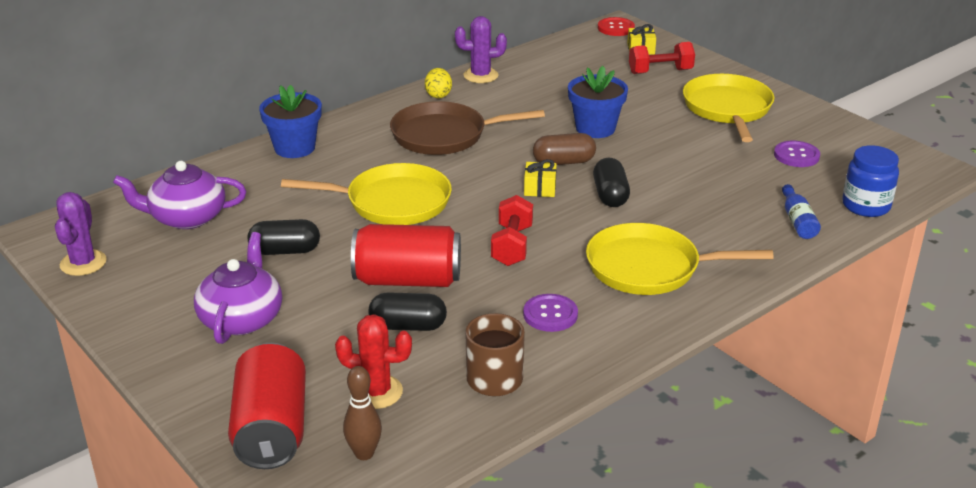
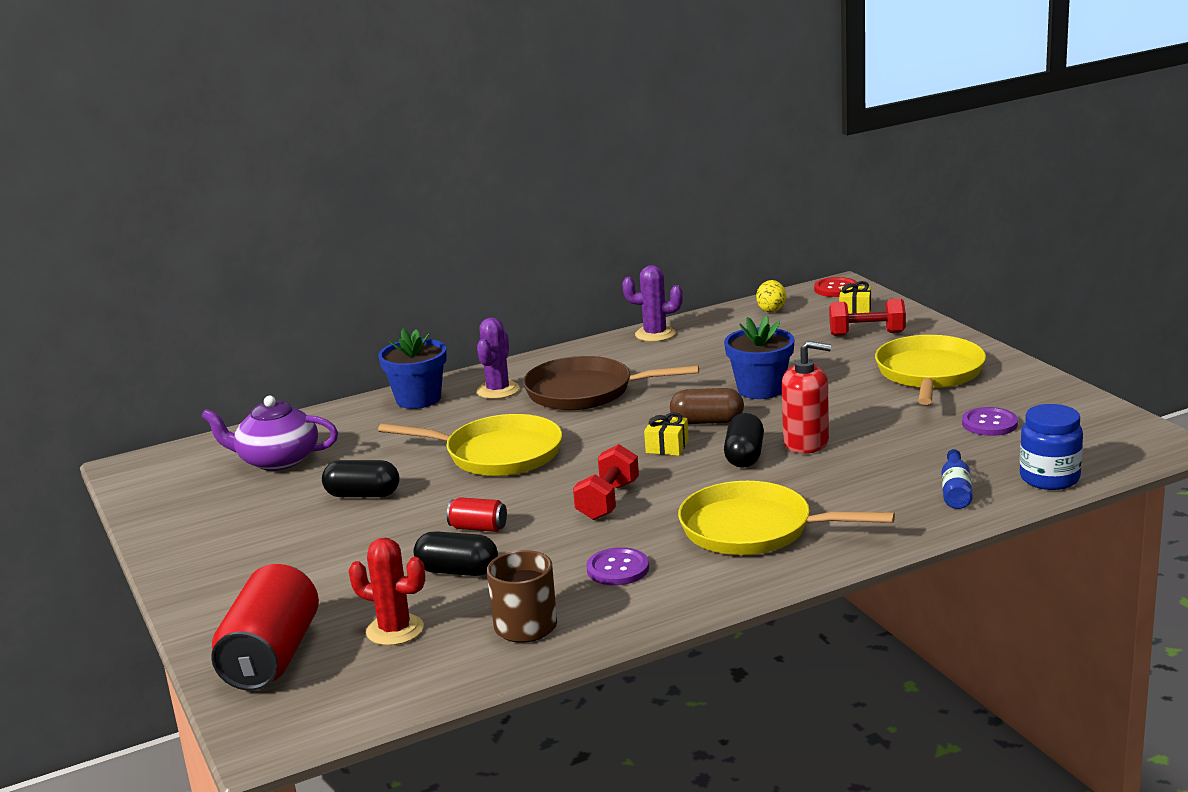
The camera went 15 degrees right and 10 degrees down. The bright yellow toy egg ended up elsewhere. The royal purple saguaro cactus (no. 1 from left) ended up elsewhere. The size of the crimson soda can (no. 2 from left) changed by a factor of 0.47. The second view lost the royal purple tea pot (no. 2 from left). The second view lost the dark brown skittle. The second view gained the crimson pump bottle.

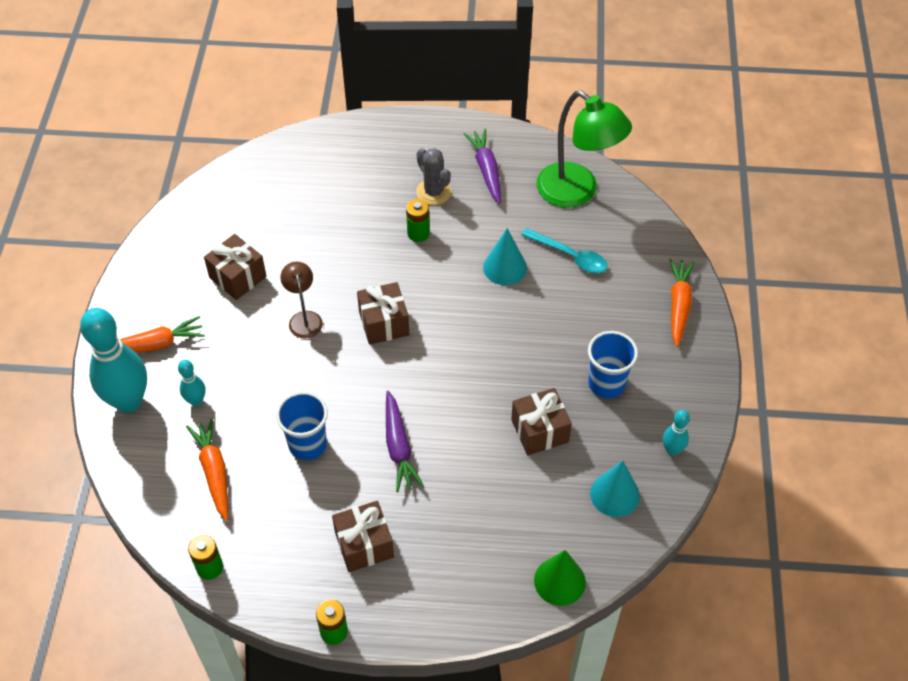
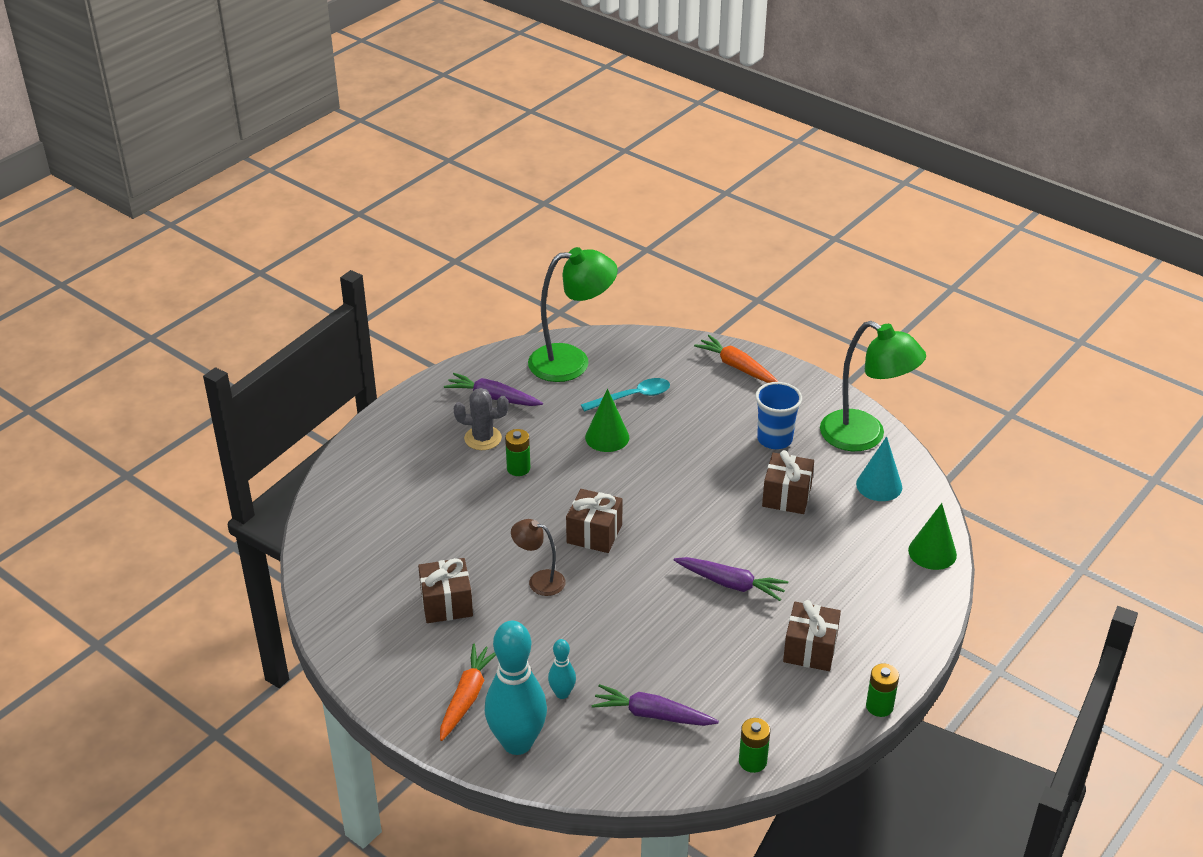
The camera went 55 degrees left and 15 degrees down. What was the turquoise cone shape (no. 1 from left) turned into the emerald cone shape (no. 1 from left). The second view lost the cobalt cup (no. 1 from left). Where the turquoise skittle (no. 3 from left) stood, the emerald lamp (no. 2 from left) came to stand. What was the orange-coloured carrot (no. 2 from left) turned into the royal purple carrot (no. 2 from left).

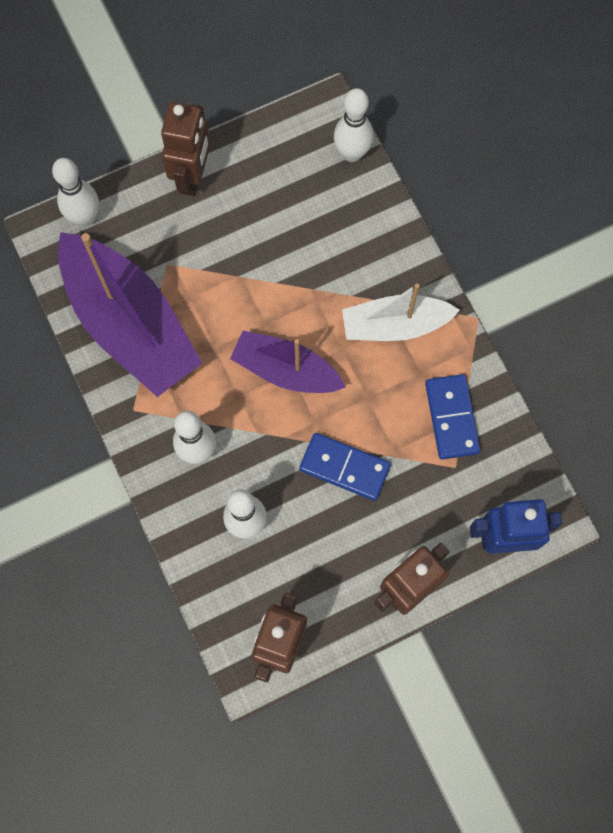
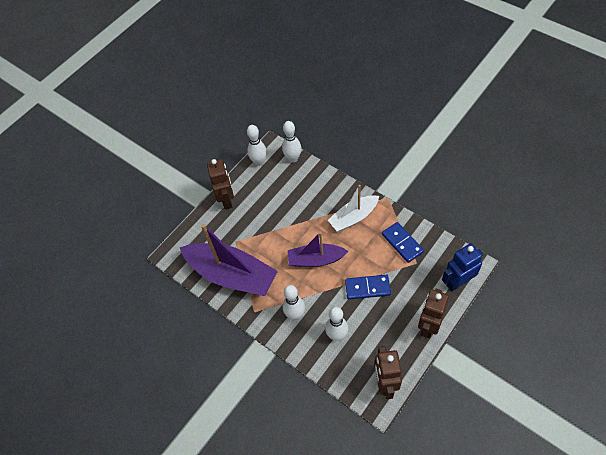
The camera went 20 degrees left and 15 degrees down. The white skittle (no. 1 from left) ended up elsewhere.

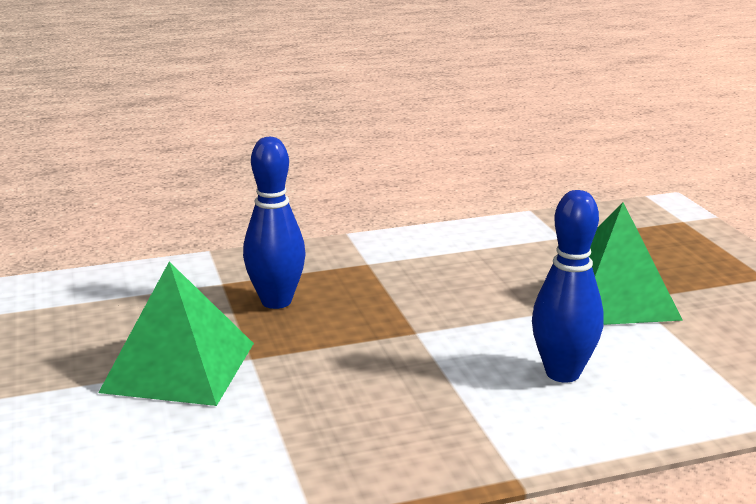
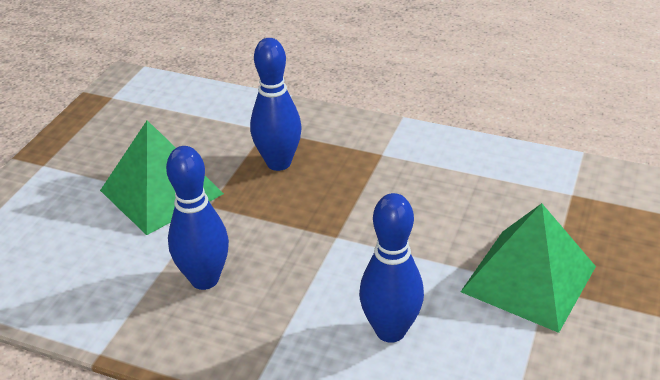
The camera went 40 degrees right and 15 degrees up. The second view gained the cobalt skittle (no. 1 from left).

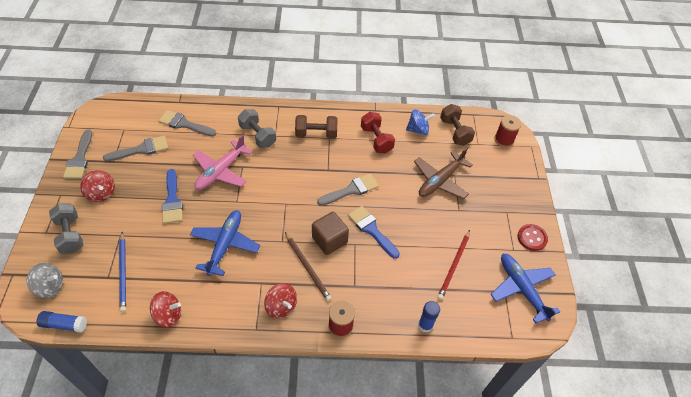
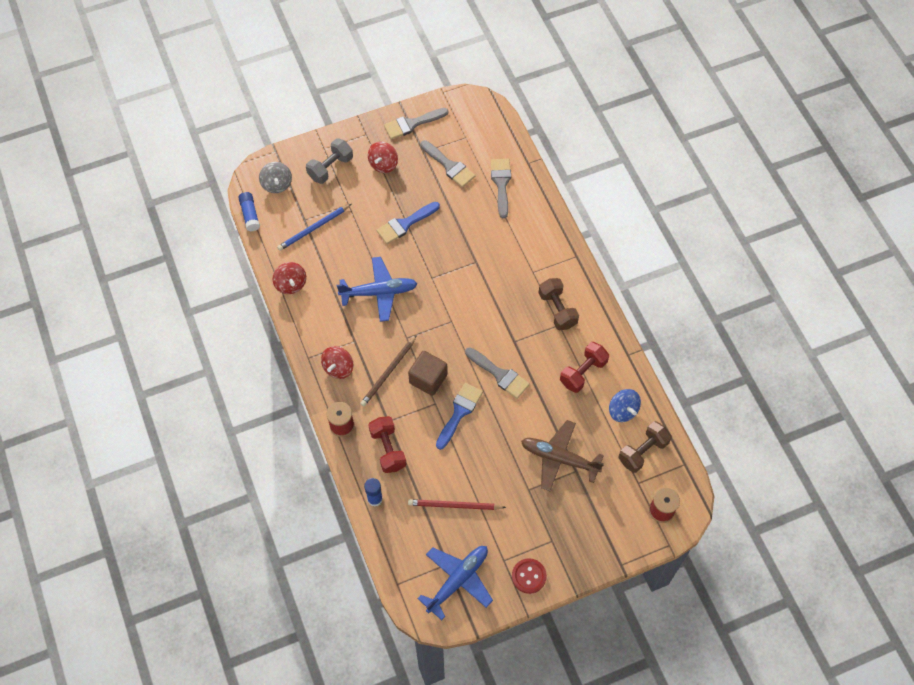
The camera went 70 degrees right and 10 degrees up. The second view lost the ash-grey free weight (no. 2 from left). The second view lost the rosy aeroplane. The second view gained the crimson free weight (no. 1 from left).

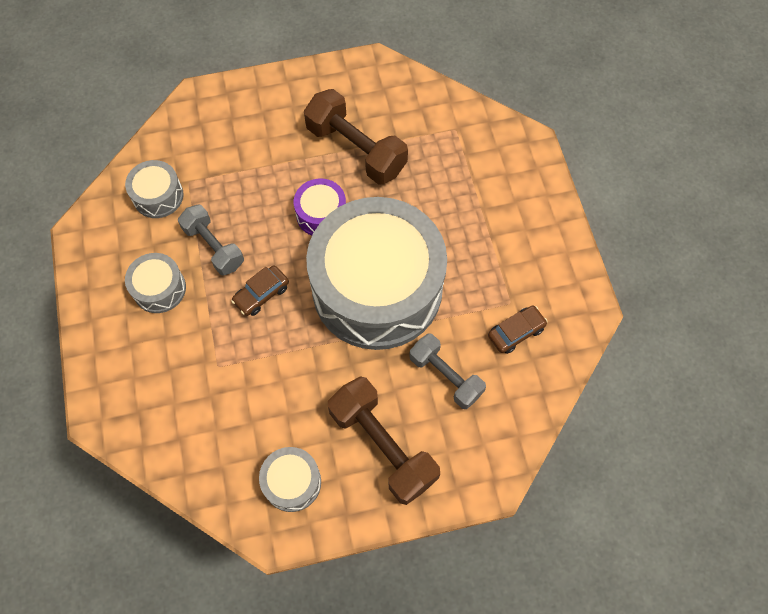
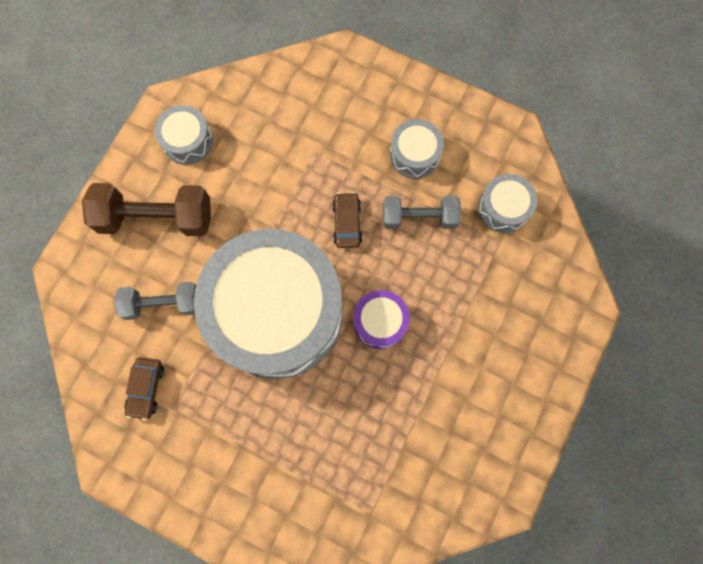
The camera went 130 degrees right and 10 degrees up. The second view lost the dark brown free weight (no. 1 from left).

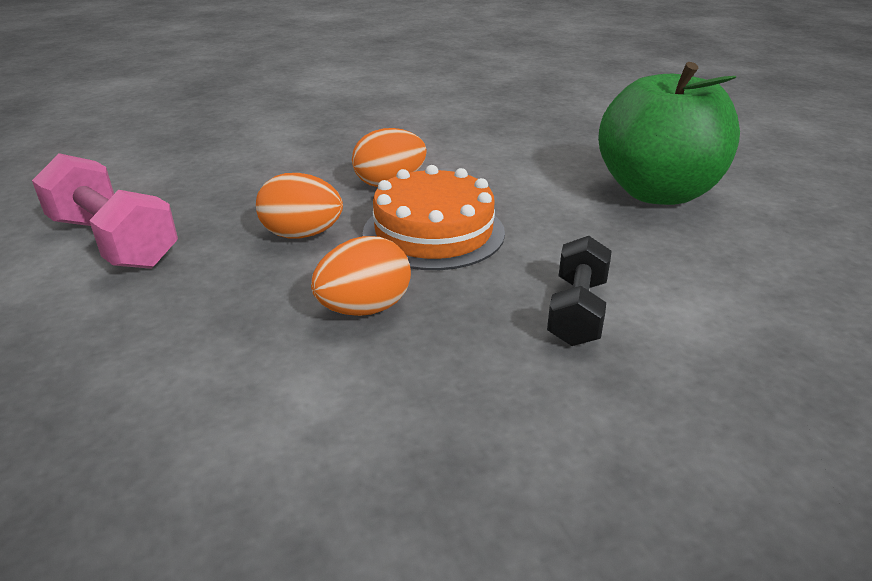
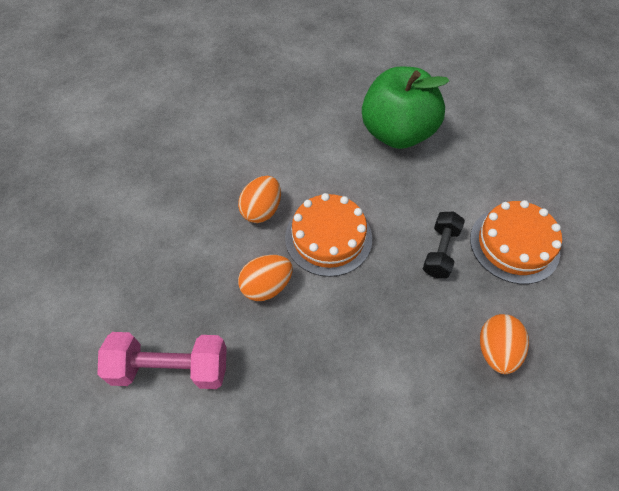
The camera went 40 degrees left and 25 degrees up. The orange-coloured toy egg (no. 2 from left in the first image) ended up elsewhere. The black free weight ended up facing another way, 45 degrees clockwise from before. The second view gained the orange-coloured layer cake (no. 2 from left).

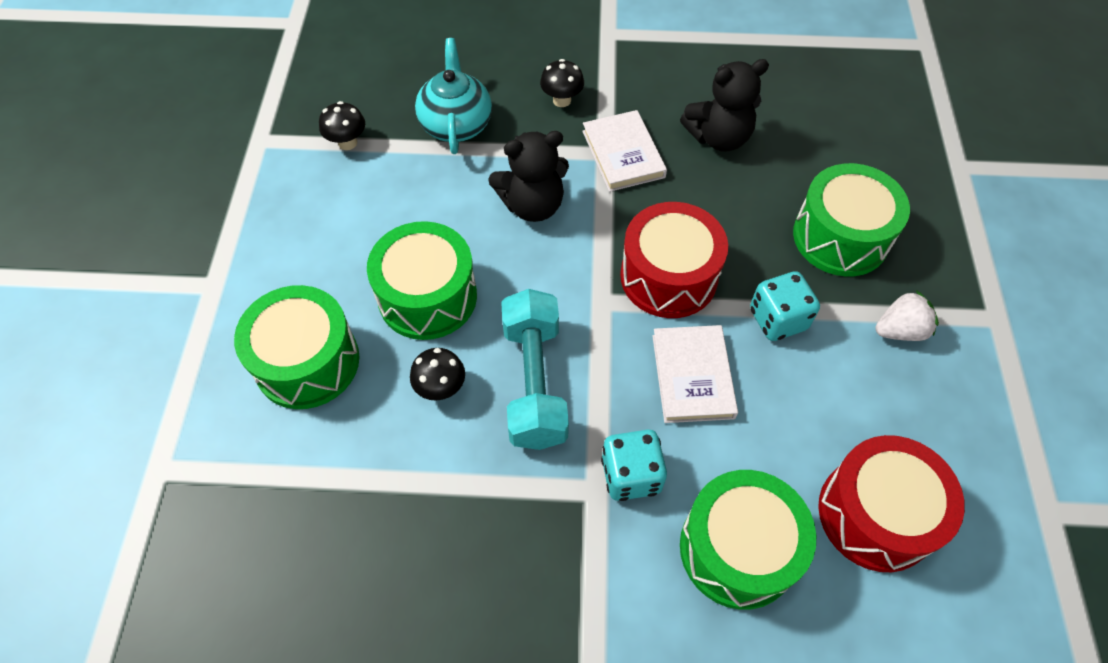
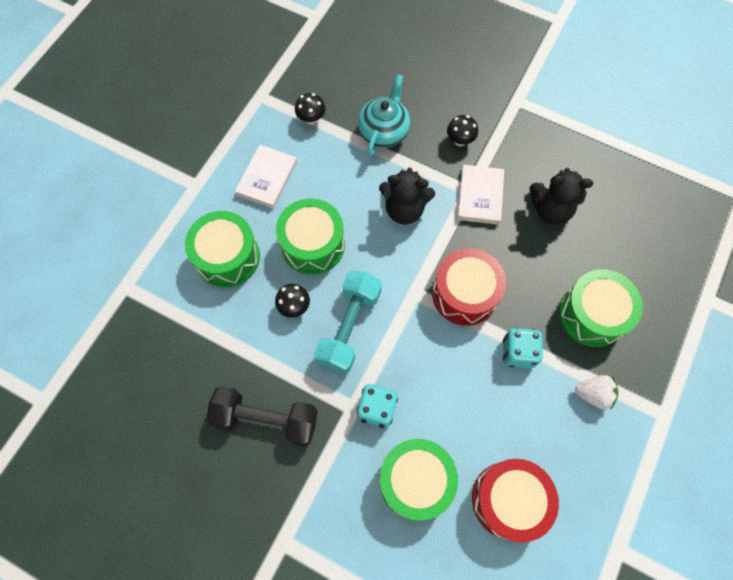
The camera went 25 degrees right and 10 degrees up. The white book (no. 2 from left in the first image) ended up elsewhere. The second view gained the black free weight.

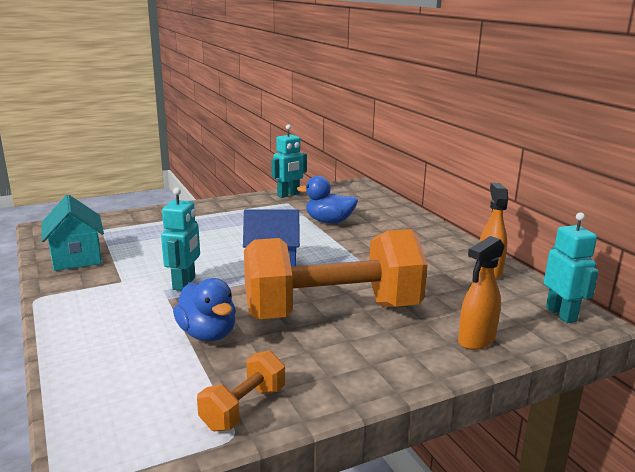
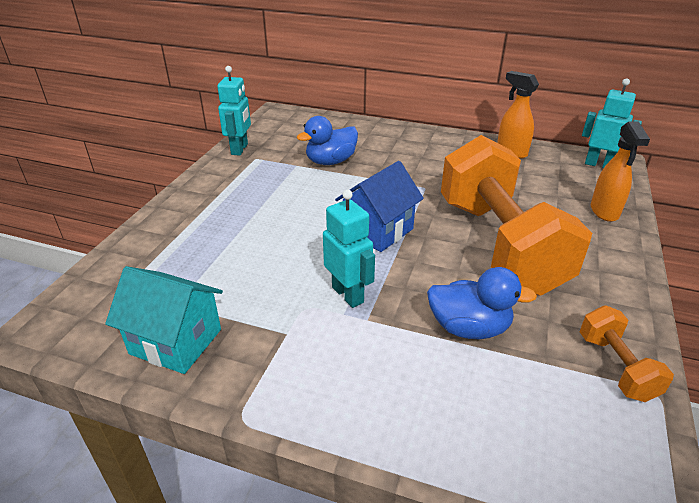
The camera went 45 degrees left and 15 degrees up. The orange-coloured free weight (no. 2 from left in the first image) ended up facing another way, 45 degrees counterclockwise from before.

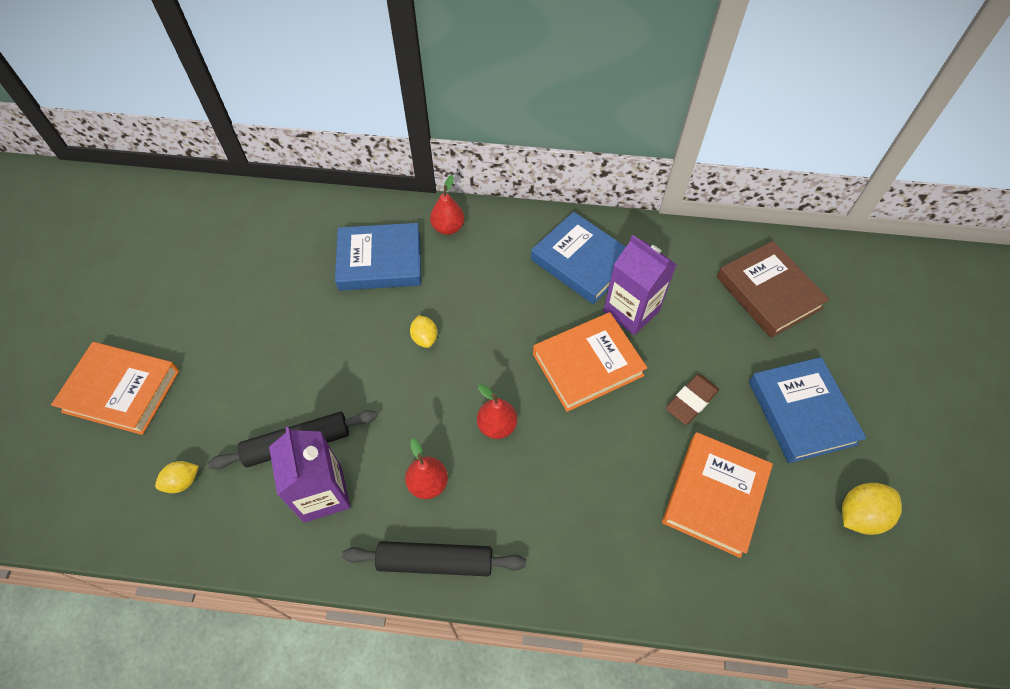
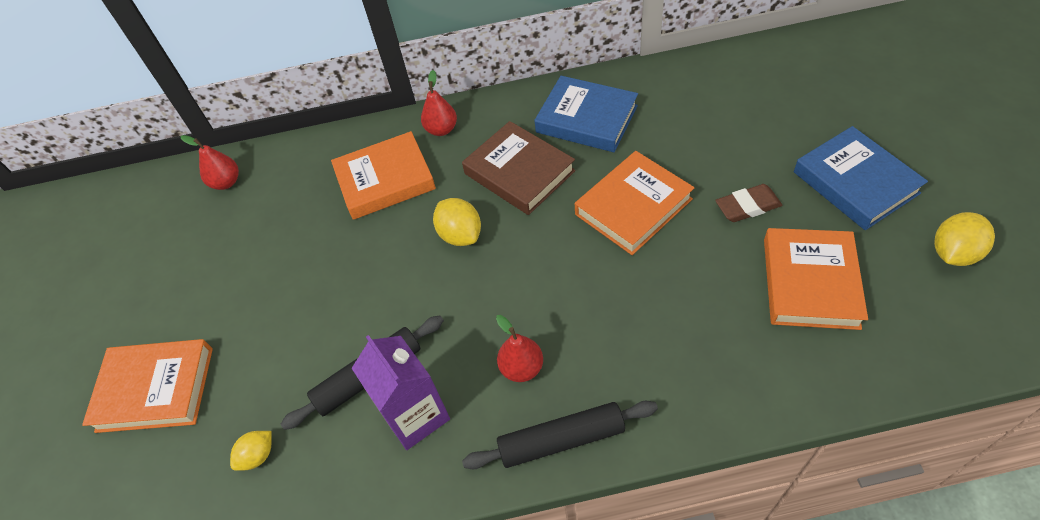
The camera went 10 degrees left and 5 degrees down. What was the cobalt book (no. 1 from left) turned into the orange-coloured book (no. 2 from left). The second view lost the royal purple juice carton (no. 2 from left). The dark brown book ended up elsewhere. The size of the bright yellow lemon (no. 2 from left) changed by a factor of 1.55. The dark brown gum eraser ended up facing another way, 45 degrees clockwise from before. The crimson pear (no. 3 from left in the first image) ended up elsewhere.

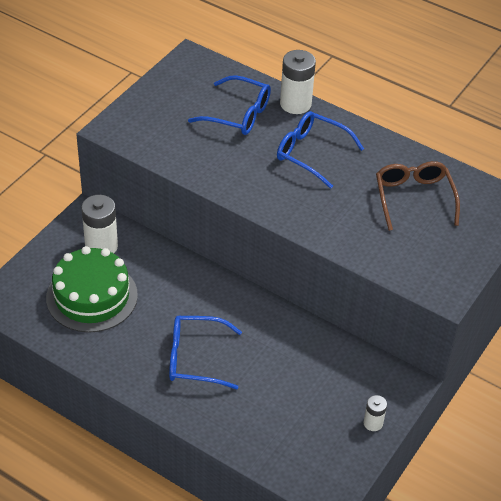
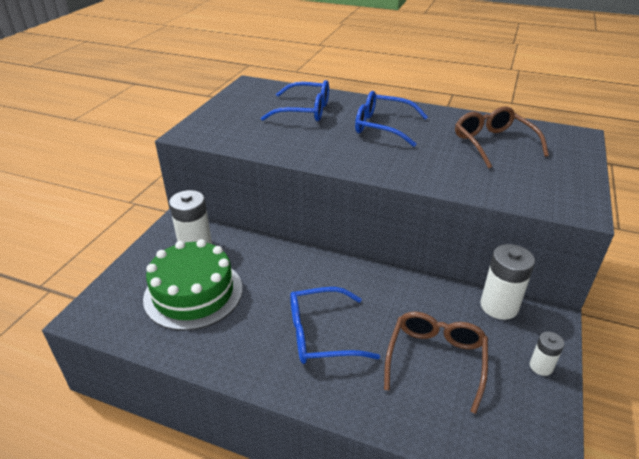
The camera went 10 degrees left and 10 degrees down. The white AA battery (no. 2 from left) ended up elsewhere. The second view gained the dark brown spectacles (no. 1 from left).

